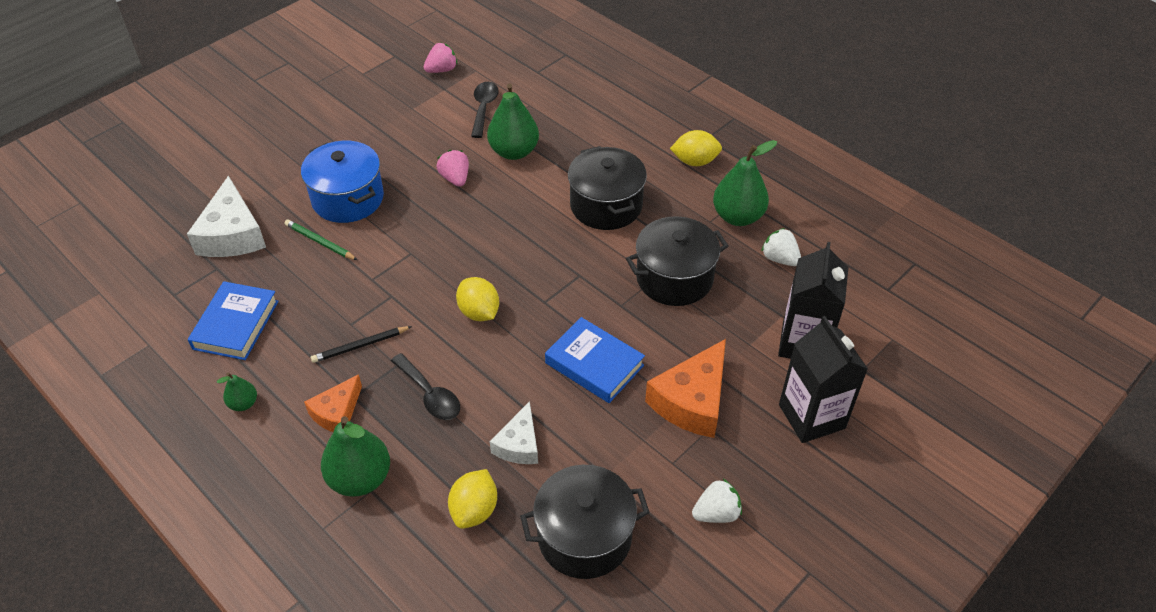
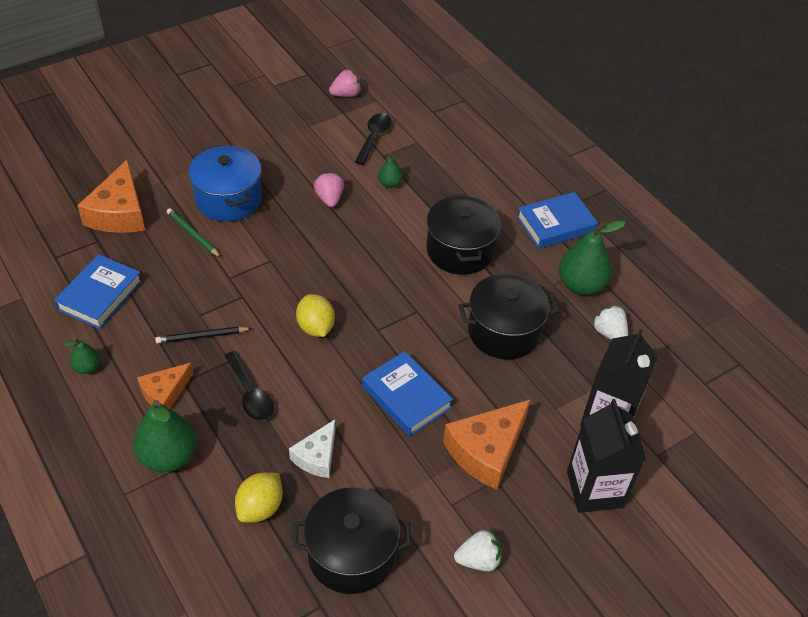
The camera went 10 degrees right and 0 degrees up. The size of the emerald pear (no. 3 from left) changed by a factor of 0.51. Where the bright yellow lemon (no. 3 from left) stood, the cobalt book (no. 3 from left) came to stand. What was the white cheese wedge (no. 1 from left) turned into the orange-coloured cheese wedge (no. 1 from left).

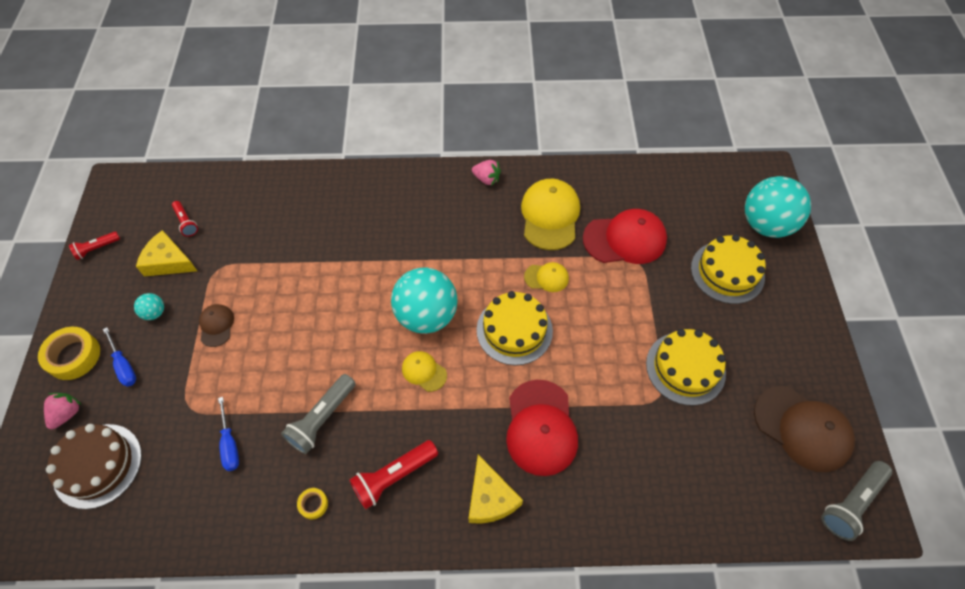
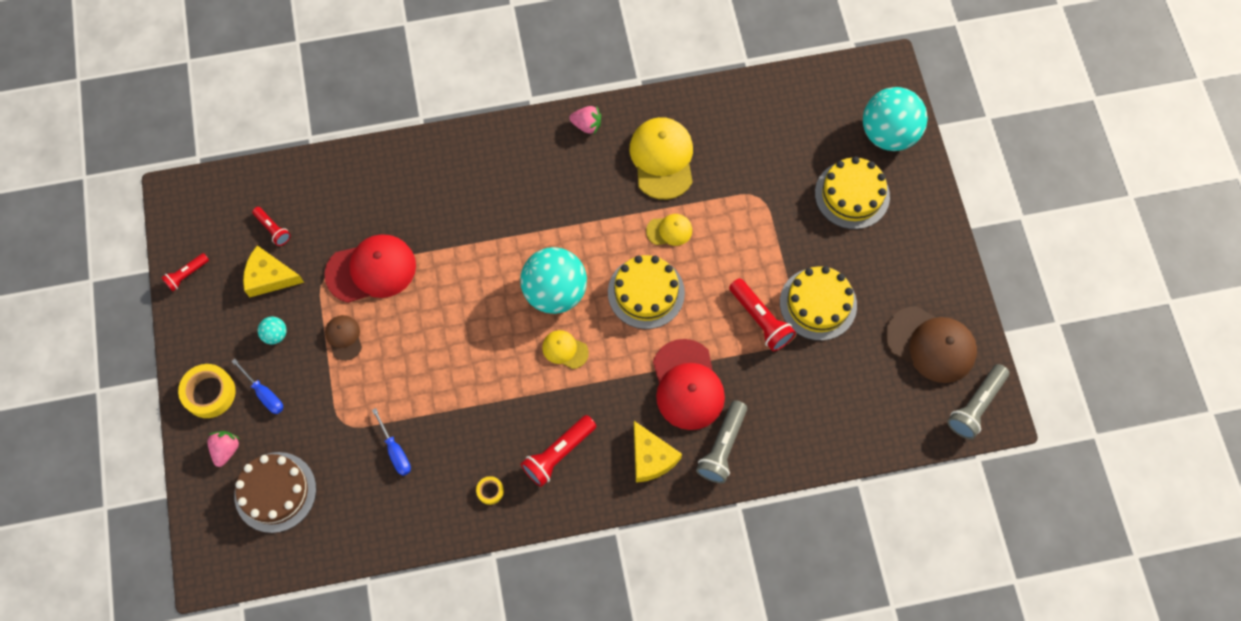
The camera went 10 degrees left and 10 degrees up. The crimson baseball cap (no. 2 from left in the first image) ended up elsewhere. The ash-grey pocket torch (no. 1 from left) ended up elsewhere. The second view gained the crimson pocket torch (no. 4 from left).

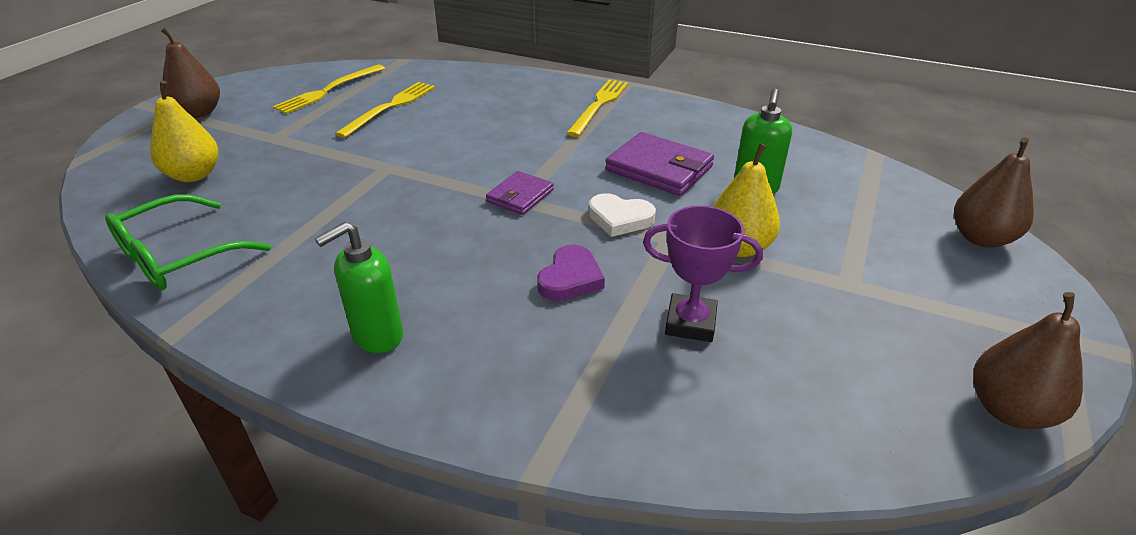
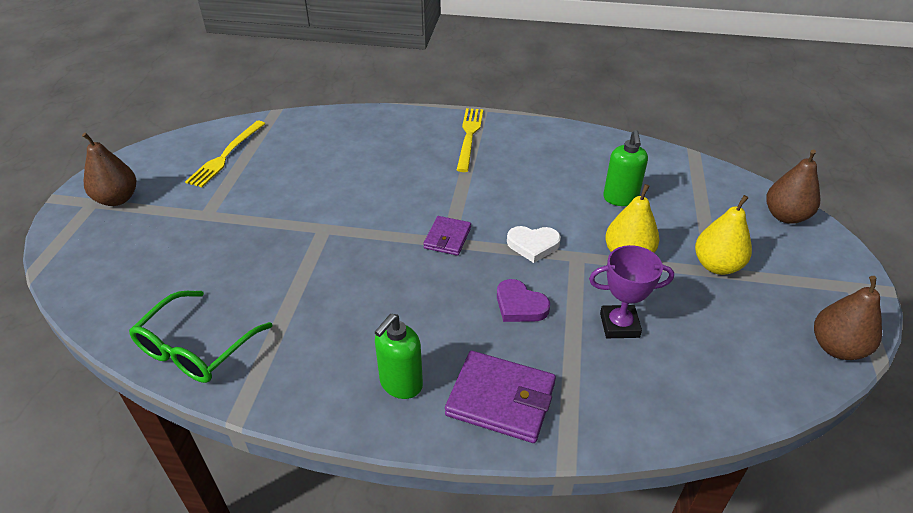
The camera went 15 degrees left and 5 degrees up. The bright yellow pear (no. 1 from left in the first image) ended up elsewhere. The second view lost the bright yellow table fork (no. 2 from left). The royal purple billfold (no. 2 from left) ended up elsewhere. The royal purple heart shape ended up facing another way, 120 degrees clockwise from before.

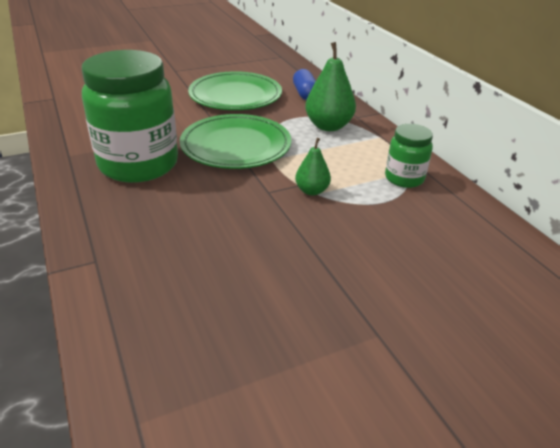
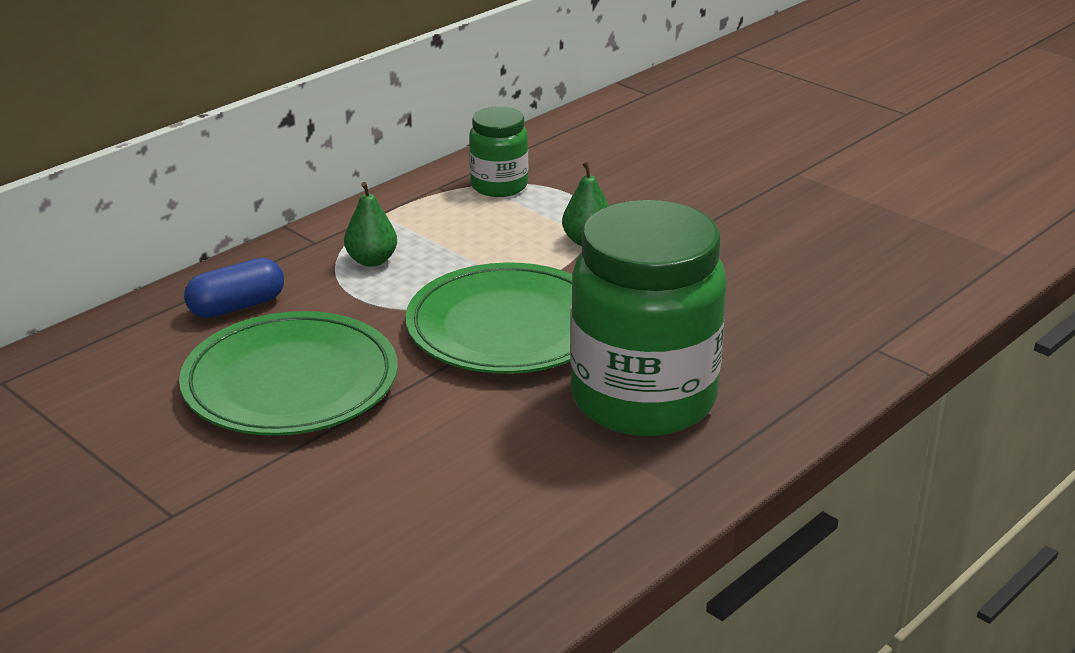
The camera went 110 degrees left and 5 degrees down. The size of the emerald pear (no. 2 from left in the first image) changed by a factor of 0.58.

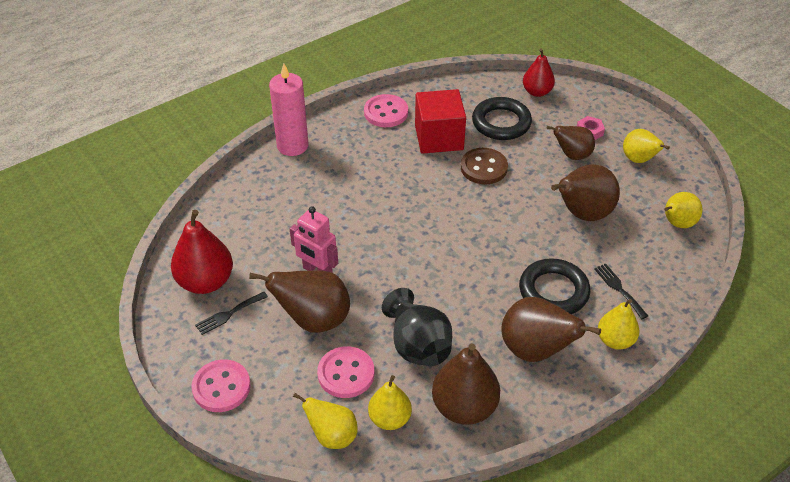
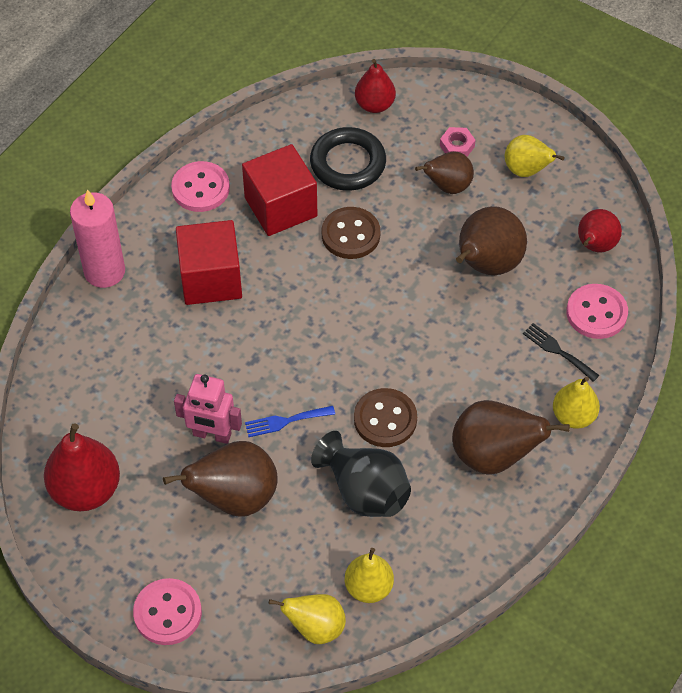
The camera went 20 degrees left and 10 degrees up. What was the bright yellow pear (no. 5 from left) turned into the crimson pear (no. 3 from left). The second view lost the black torus (no. 2 from left). The second view lost the black table fork (no. 1 from left). The second view lost the dark brown pear (no. 2 from left). The rosy button (no. 2 from left in the first image) ended up elsewhere. The second view gained the crimson cube (no. 1 from left). The second view gained the dark brown button (no. 2 from left). The second view gained the cobalt table fork.

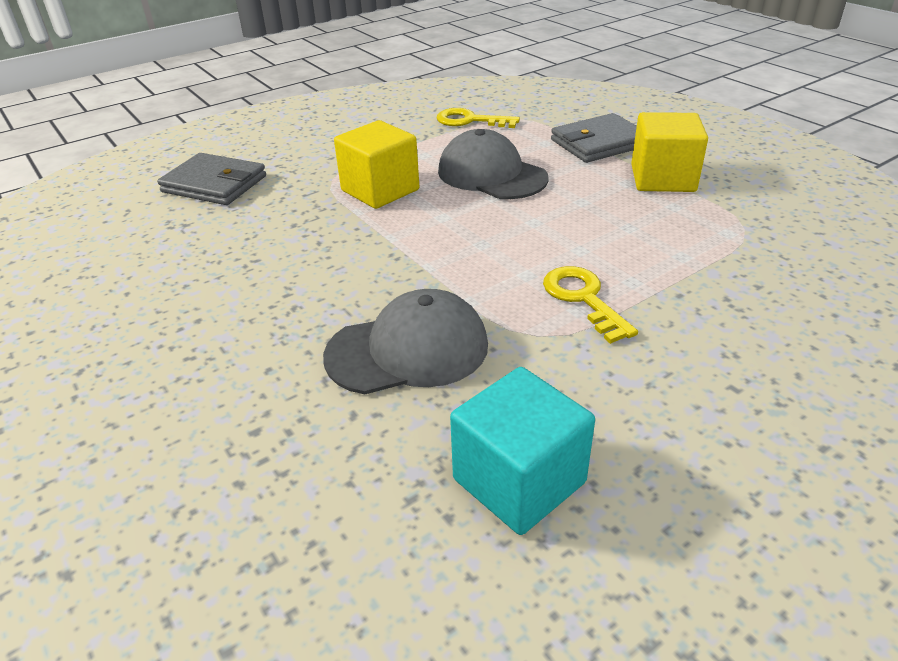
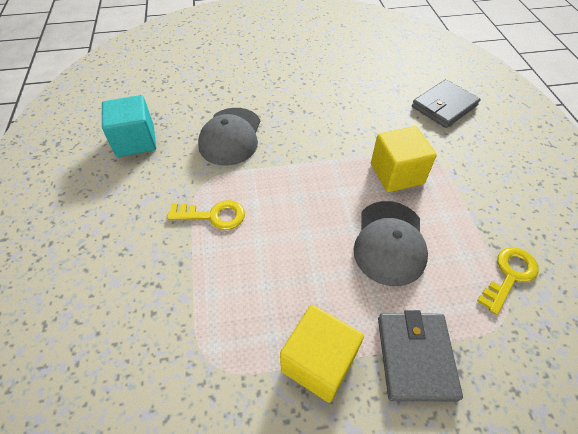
The camera went 115 degrees right and 15 degrees up. The ash-grey baseball cap (no. 2 from left) ended up facing another way, 120 degrees clockwise from before.

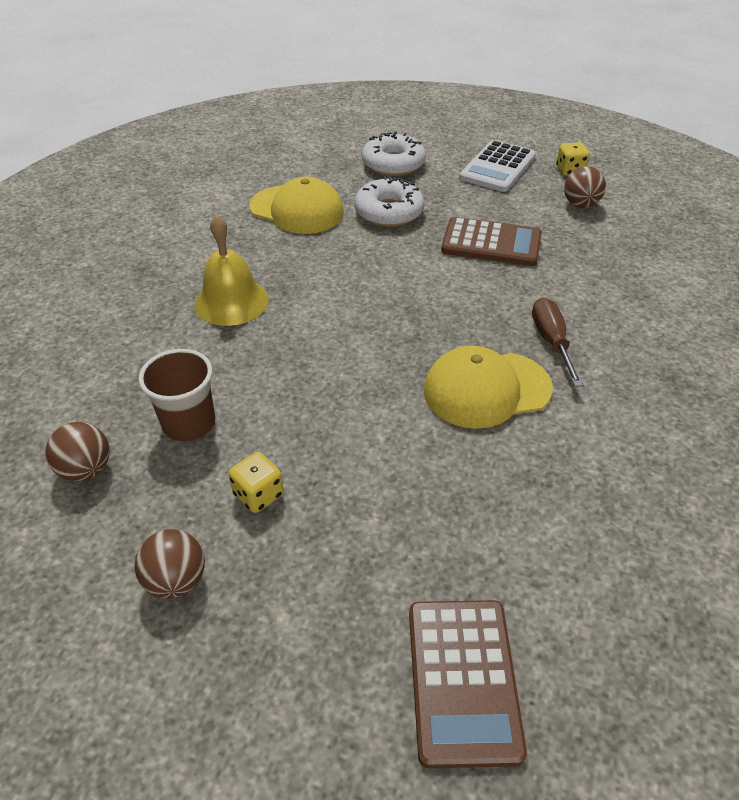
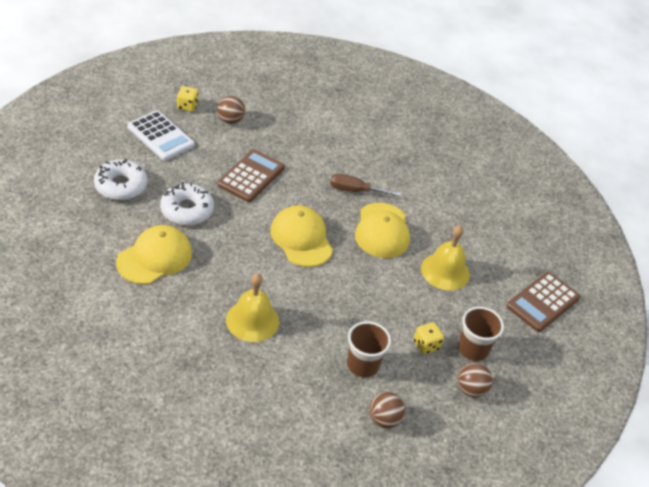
The camera went 80 degrees left and 0 degrees up. The dark brown pocket calculator (no. 1 from left in the first image) ended up facing another way, 120 degrees clockwise from before. The second view gained the bright yellow baseball cap (no. 2 from left). The second view gained the bright yellow school bell (no. 2 from left). The second view gained the dark brown cup (no. 2 from left).

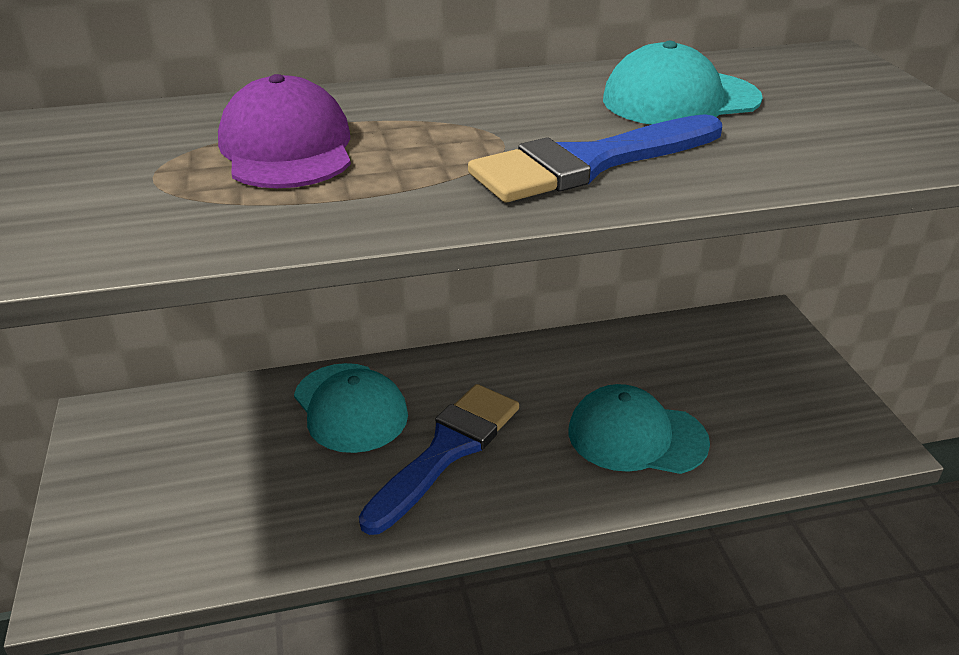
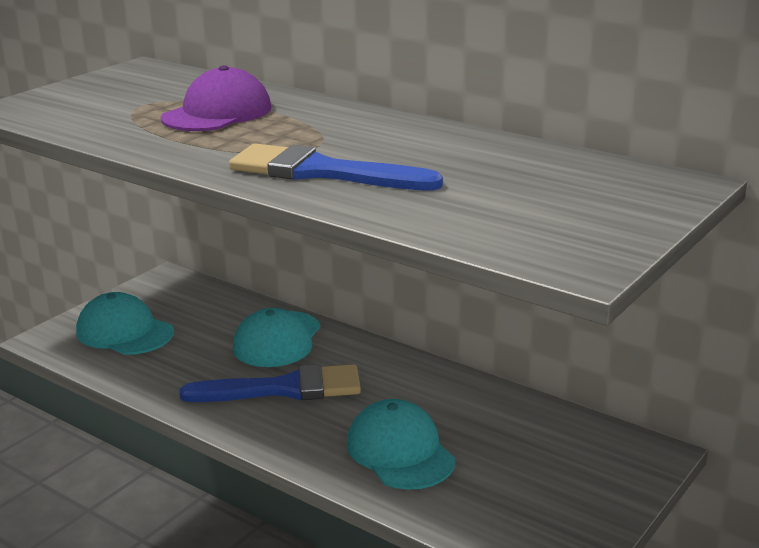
The camera went 50 degrees right and 10 degrees down. The turquoise baseball cap (no. 3 from left in the first image) ended up elsewhere.

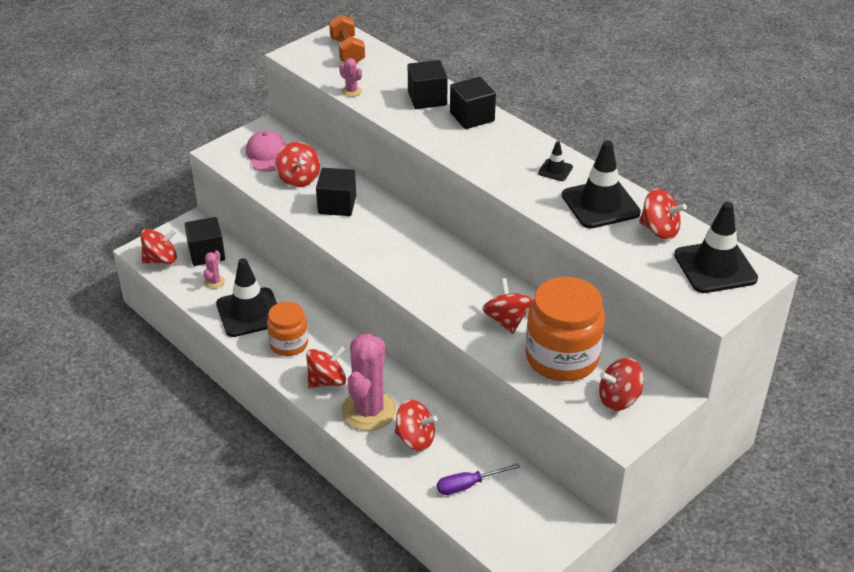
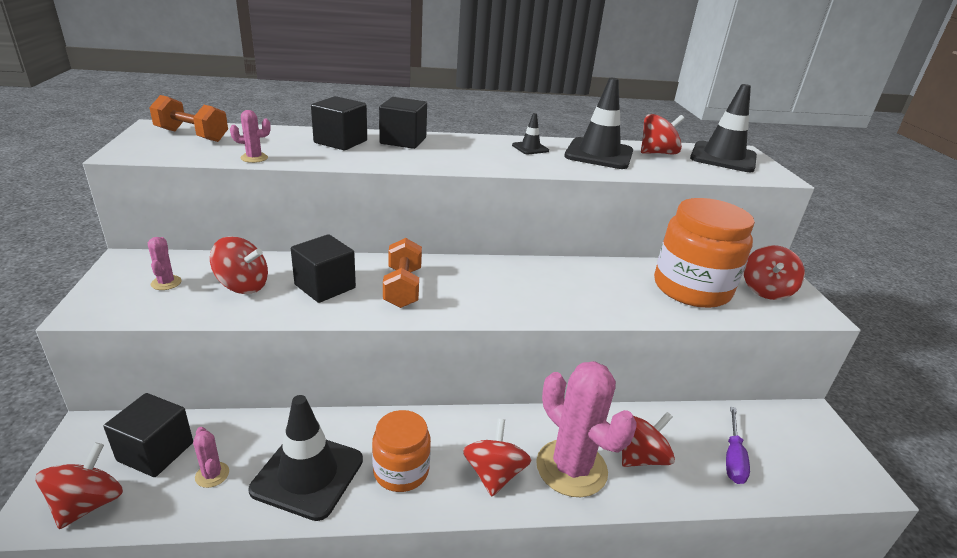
The camera went 55 degrees left and 10 degrees down. Where the rosy baseball cap stood, the rosy saguaro cactus (no. 1 from left) came to stand. The second view lost the crimson toy top (no. 5 from left). The second view gained the orange-coloured free weight (no. 2 from left).

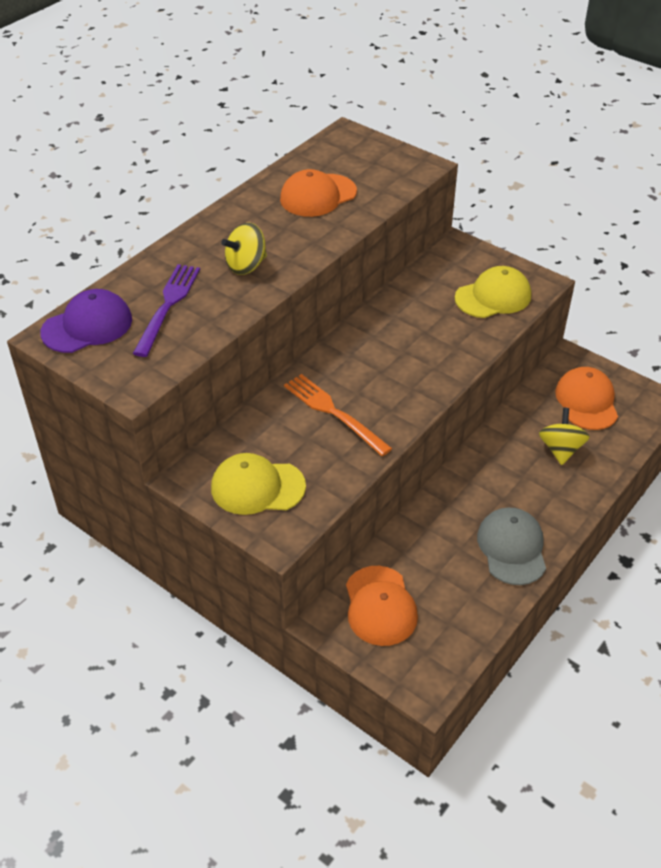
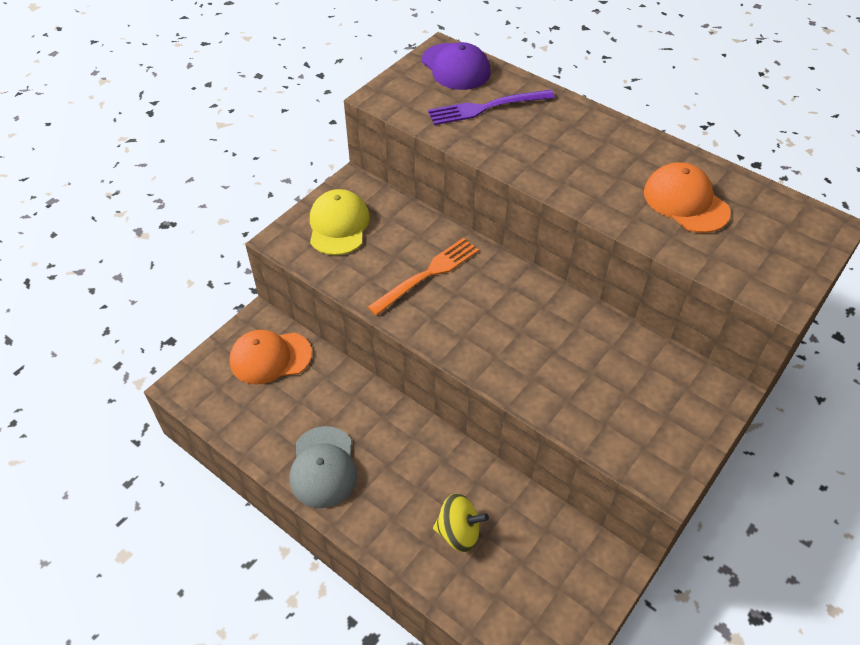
The camera went 90 degrees right and 5 degrees up. The second view lost the bright yellow toy top (no. 1 from left). The royal purple table fork ended up facing another way, 150 degrees clockwise from before. The second view lost the bright yellow baseball cap (no. 2 from left). The second view lost the orange-coloured baseball cap (no. 3 from left). The ash-grey baseball cap ended up facing another way, 90 degrees clockwise from before.

